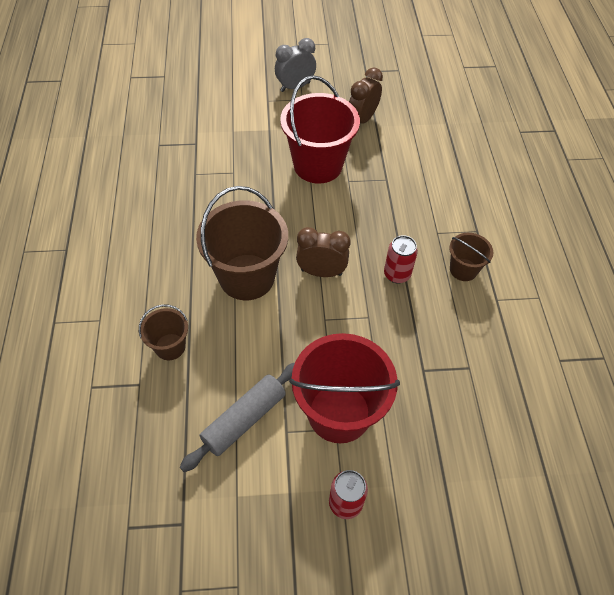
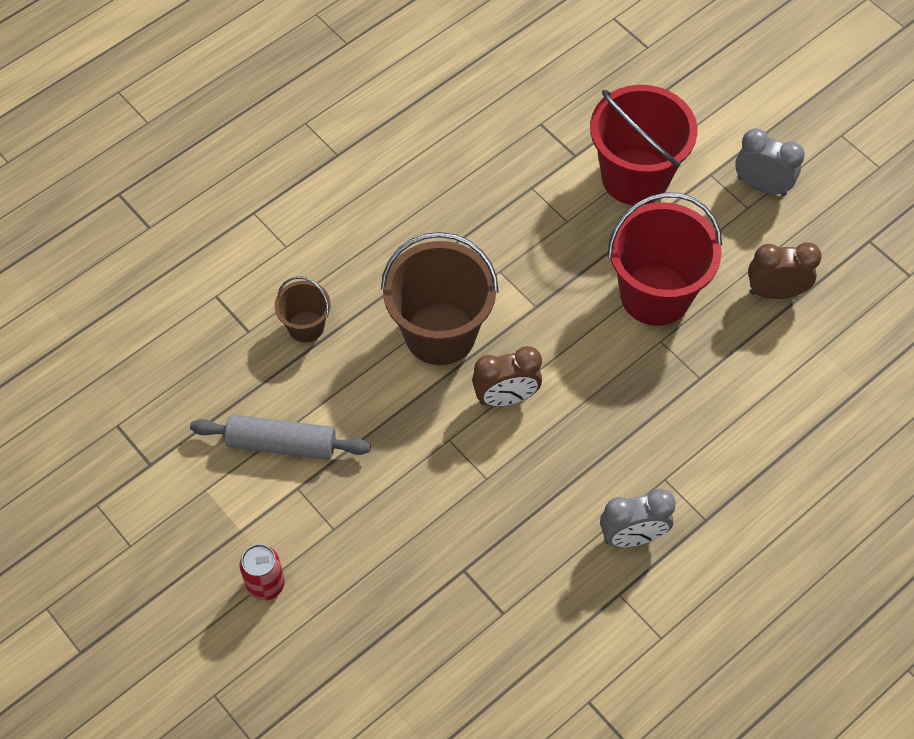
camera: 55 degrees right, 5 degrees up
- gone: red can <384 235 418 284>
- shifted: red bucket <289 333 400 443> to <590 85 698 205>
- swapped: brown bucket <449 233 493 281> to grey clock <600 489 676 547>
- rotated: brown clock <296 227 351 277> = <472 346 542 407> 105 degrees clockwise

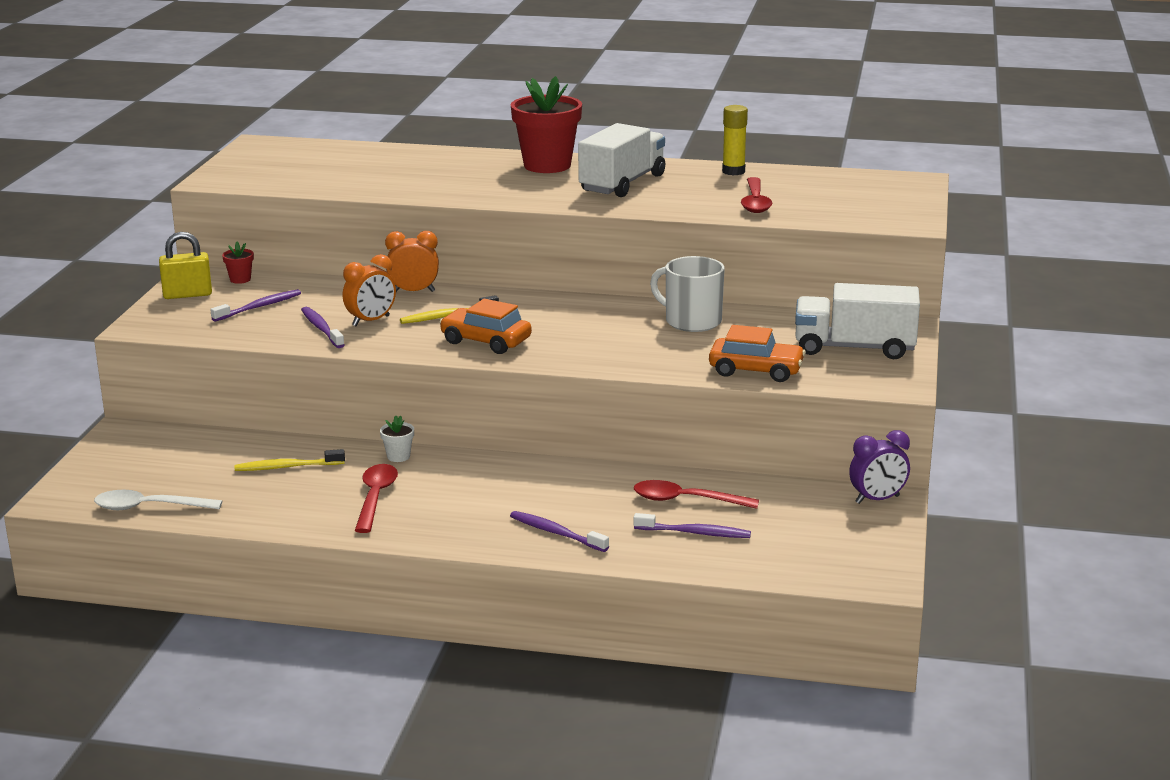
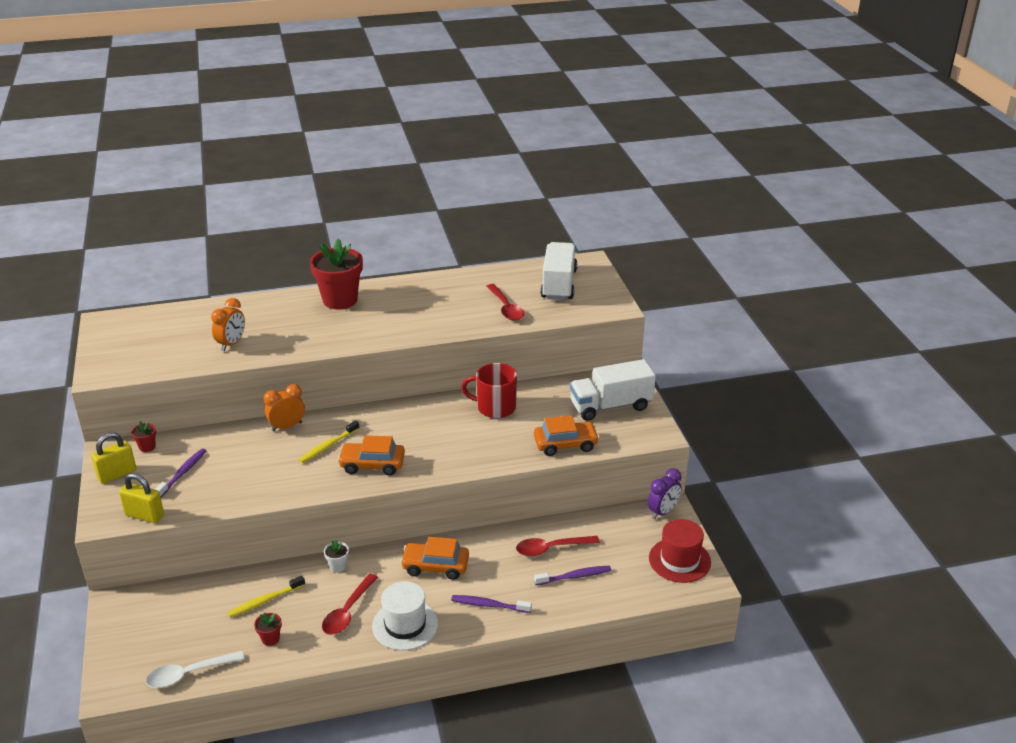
camera: 25 degrees left, 10 degrees up
- gone: purple toothbrush <301 307 345 348>
- gone: yellow glue stick <722 105 748 175>
- new: yellow padlock <119 473 164 523>
- new: red flower pot <254 612 282 646>
- new: white hat <372 581 438 651>
- new: orange car <400 537 469 580>
- new: red hat <649 519 711 583>
- shifted: orange clock <343 254 396 326> to <211 298 245 351>
- shifted: white truck <578 123 665 197> to <540 242 577 300>
- repainted: white mug <650 256 725 332> to red mug <461 363 517 418>
- rotated: red spoon <355 464 398 533> = <322 574 378 635> 135 degrees counterclockwise

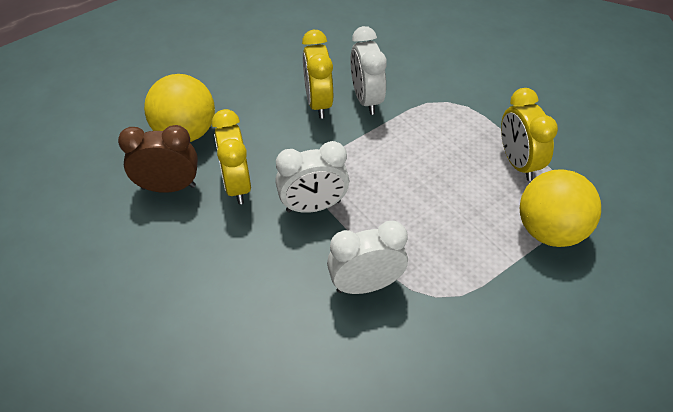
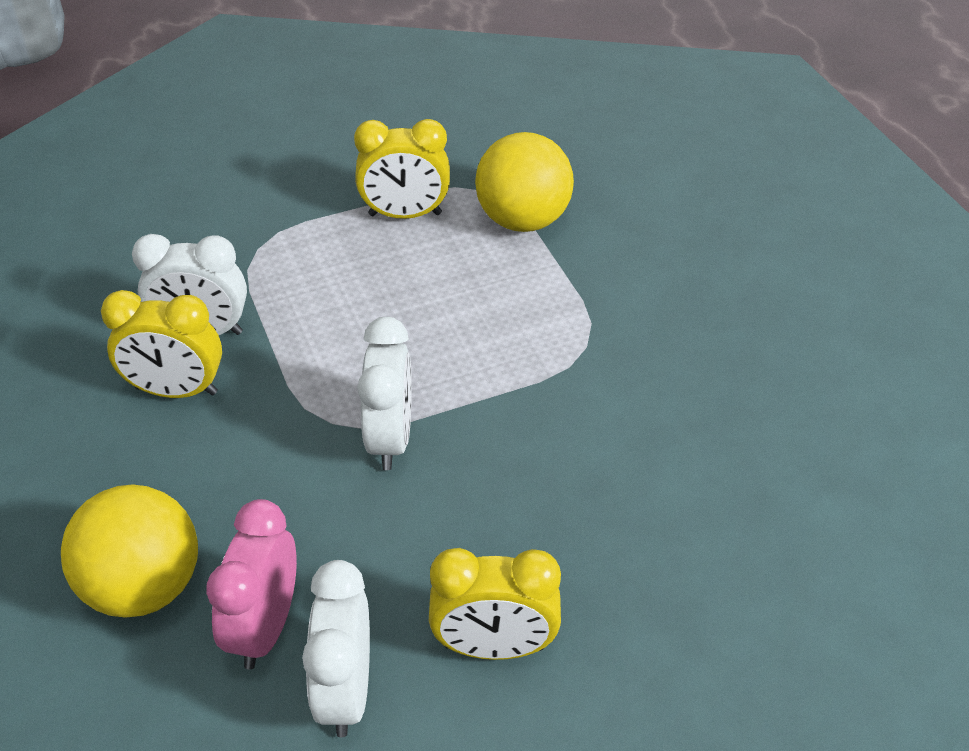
camera: 75 degrees left, 5 degrees down
- shifted: yellow clock <212 109 251 204> to <429 548 561 660>
- shifted: white clock <327 221 408 294> to <302 560 370 737>
- repainted: brown clock <118 125 198 193> to pink clock <206 499 297 669>

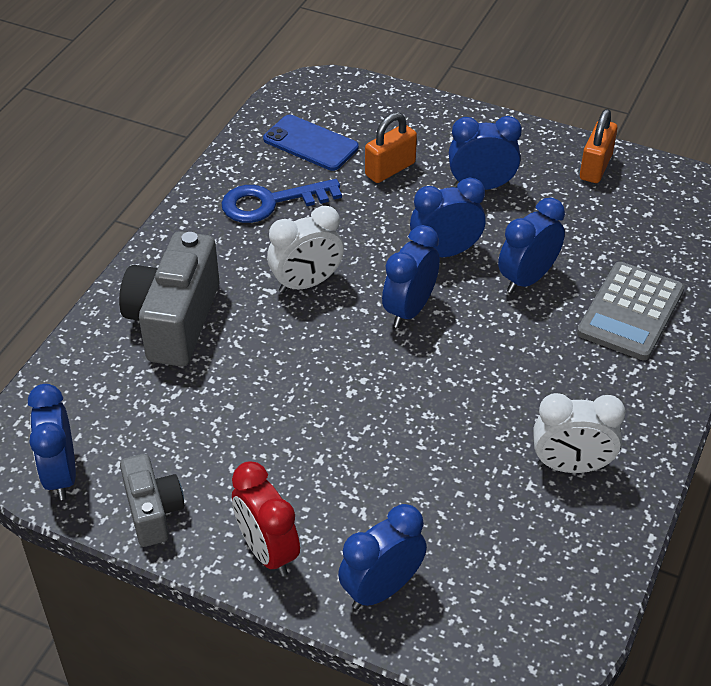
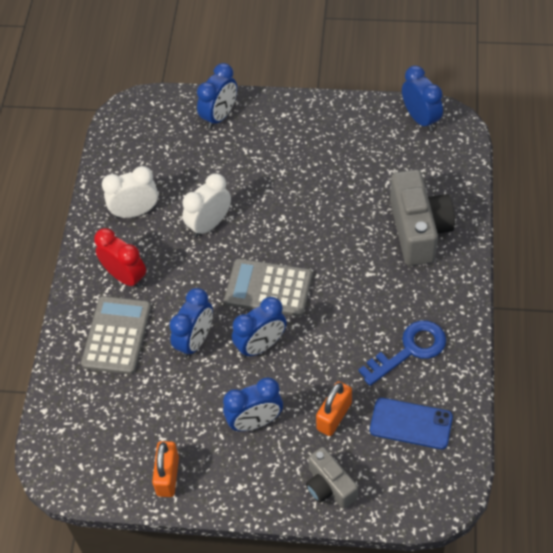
camera: 165 degrees right, 10 degrees up
- shifted: grey camera <120 454 185 547> to <306 447 358 509>
- shifted: red clock <232 461 300 576> to <94 228 146 288>
- shifted: white clock <267 206 344 293> to <182 173 231 237>
- swapped: blue clock <382 225 440 328> to grey calculator <224 259 312 317>

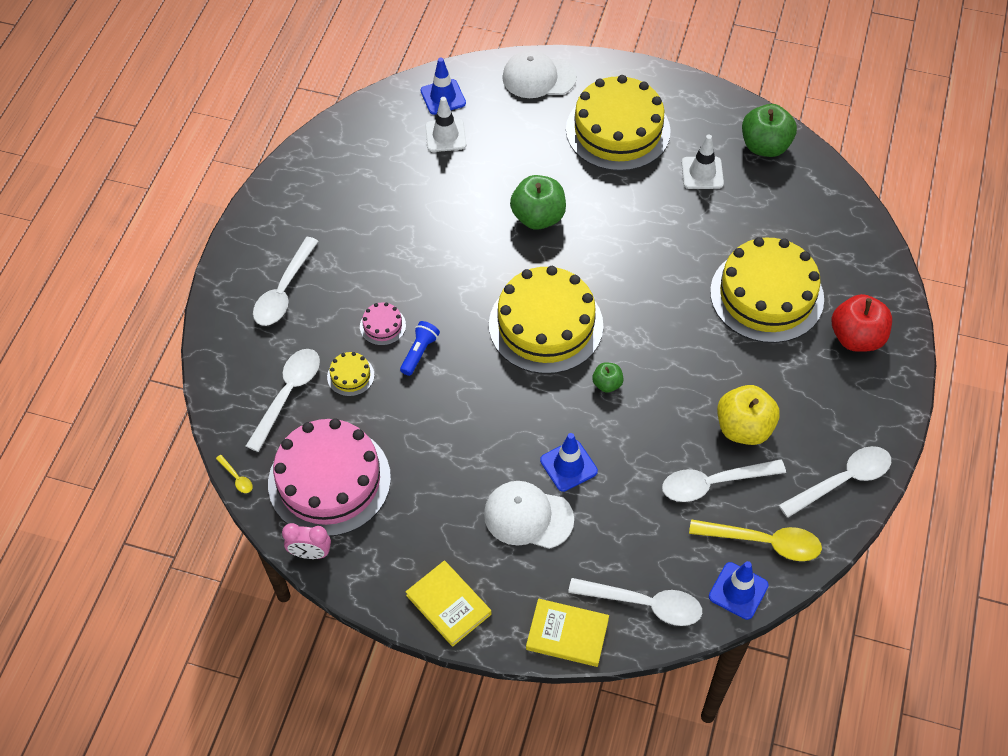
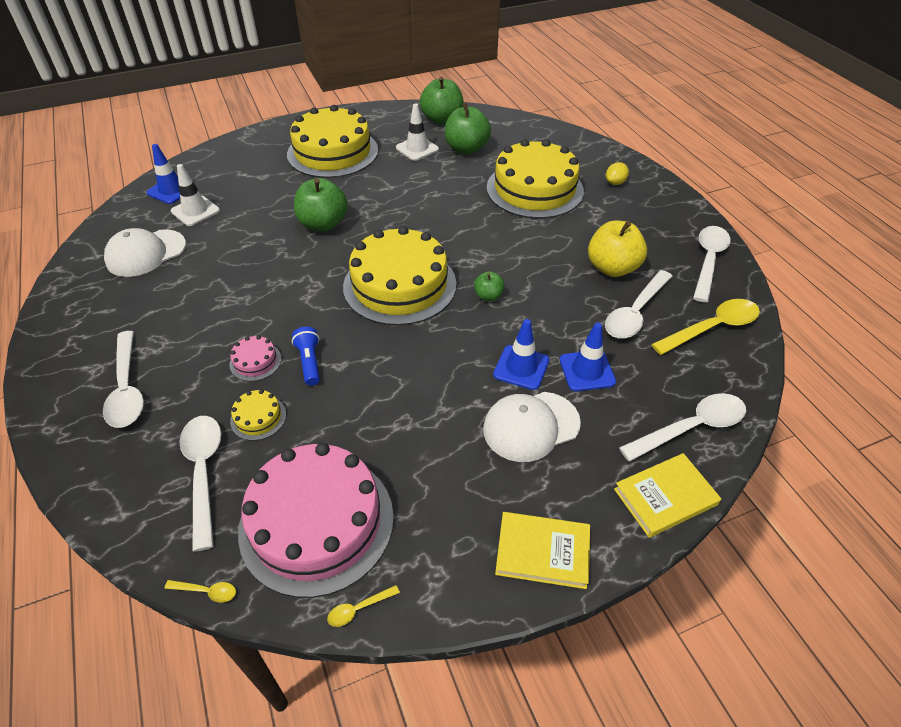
camera: 40 degrees left, 10 degrees down
- new: green apple <445 103 491 154>
- shifted: white cap <502 50 577 98> to <104 228 186 277>
- shifted: blue traffic cone <709 561 769 620> to <560 322 616 391>
- swapped: pink clock <282 523 331 559> to yellow spoon <327 585 400 627>
- swapped: red apple <832 294 892 352> to yellow lemon <606 162 629 185>

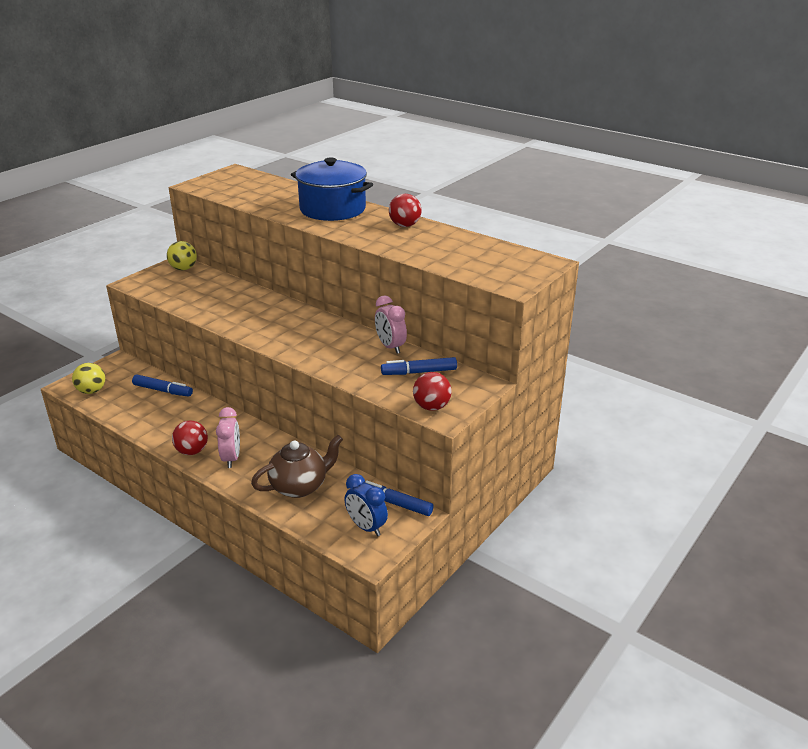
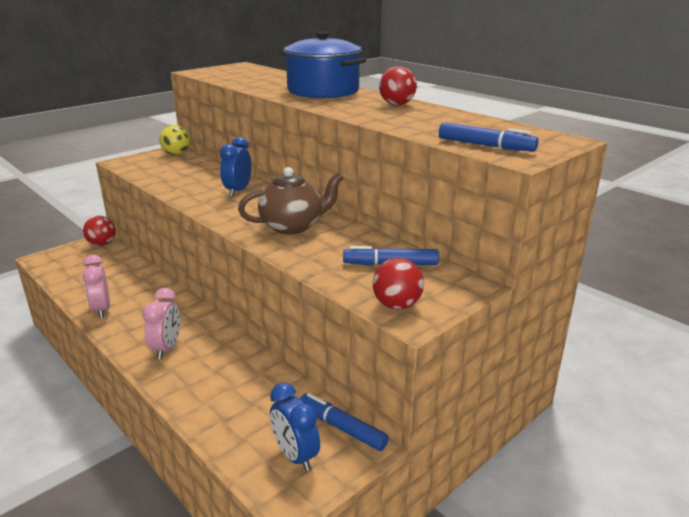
camera: 10 degrees right, 5 degrees down
- gone: yellow ball <72 363 105 394>
- new: blue clock <220 137 251 197>
- shifted: blue marker <132 375 193 397> to <439 122 538 152>
- shifted: red ball <172 420 208 455> to <83 216 116 246>
- shifted: brown teapot <251 435 343 498> to <238 167 343 234>
- shifted: pink clock <375 295 407 354> to <82 255 110 319>

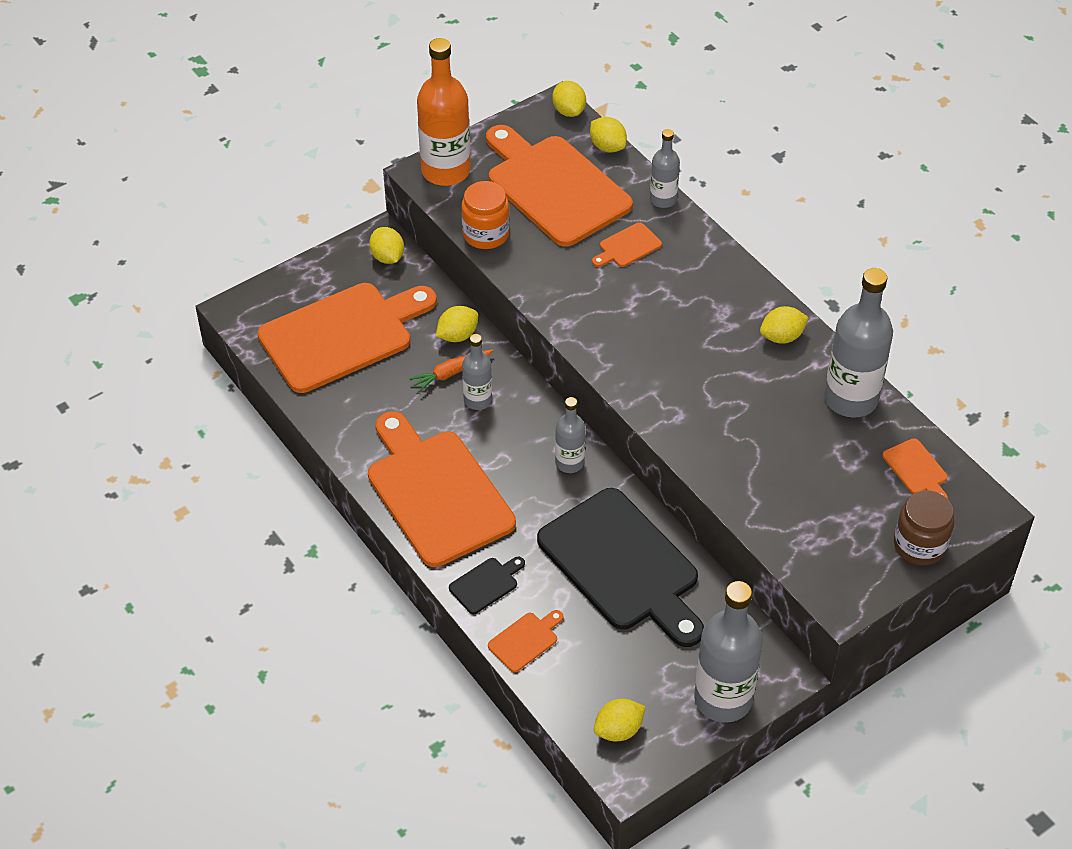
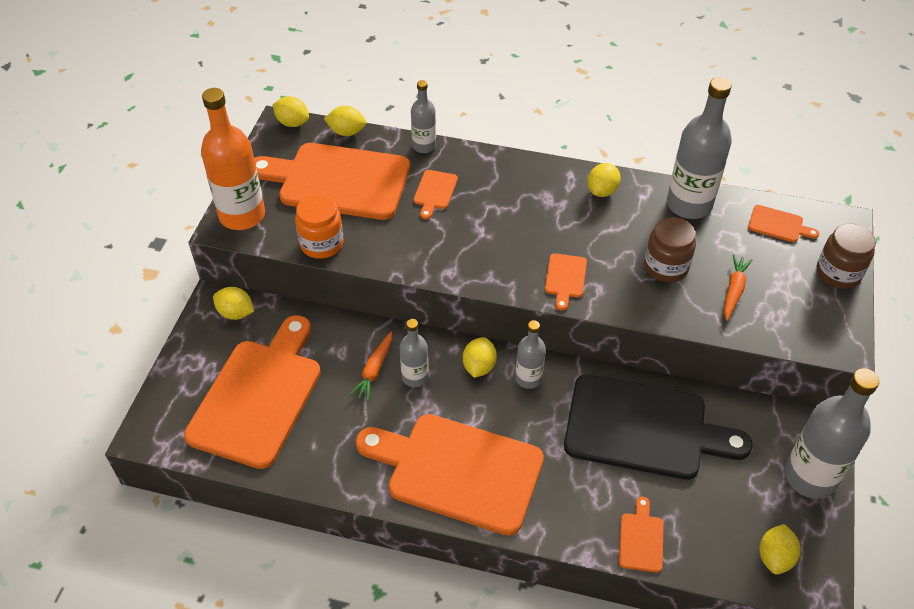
camera: 40 degrees left, 0 degrees up
- gone: black cutting board <449 557 525 614>
- new: orange cutting board <545 253 587 311>
- new: brown jar <644 217 696 283>
- new: orange carrot <724 254 752 321>
- shifted: yellow lemon <436 306 478 342> to <463 337 497 378>

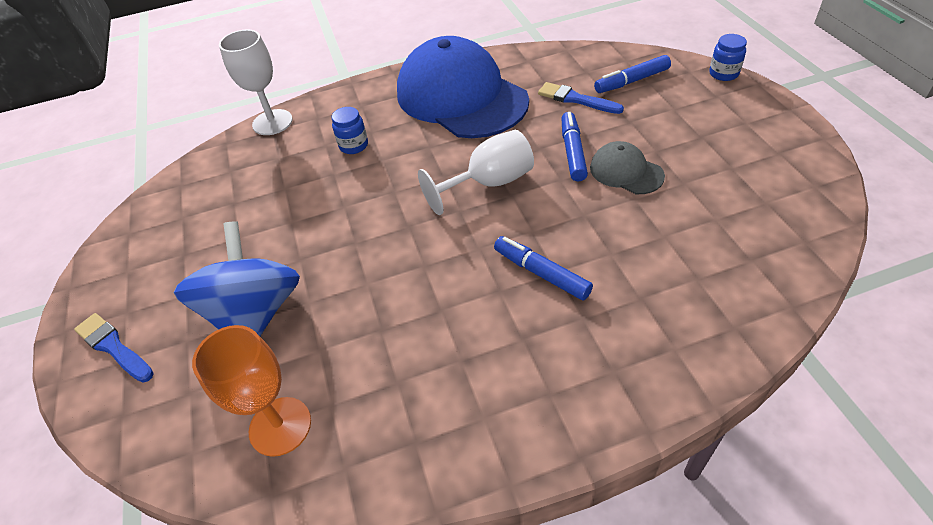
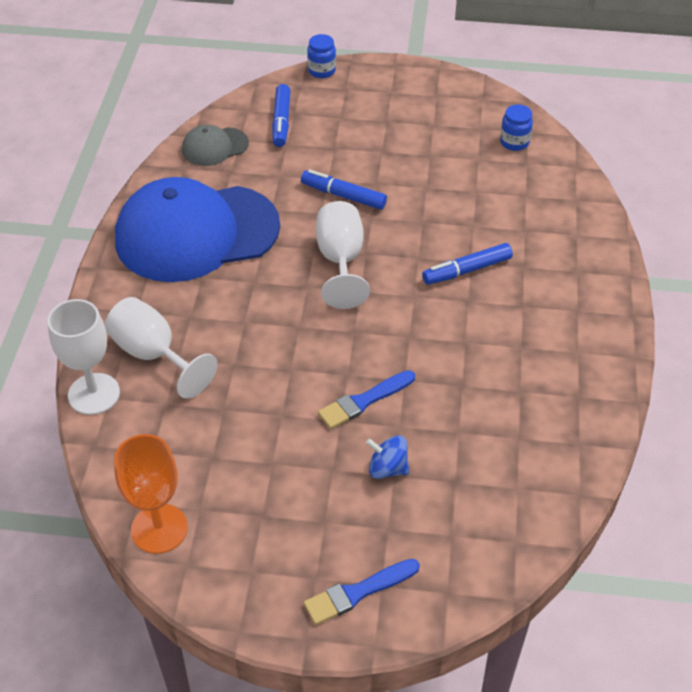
camera: 70 degrees left, 0 degrees up
- new: white goblet <105 297 218 399>
- shifted: orange goblet <192 325 311 457> to <114 434 188 554>
- shifted: blue jar <332 107 368 154> to <500 104 533 151>
- shifted: blue brush <538 82 624 114> to <318 370 415 429>
- shifted: grey cap <590 141 665 194> to <182 125 249 166>
- scaled: blue spinning top <174 221 300 336> = <366 435 409 479> x0.45

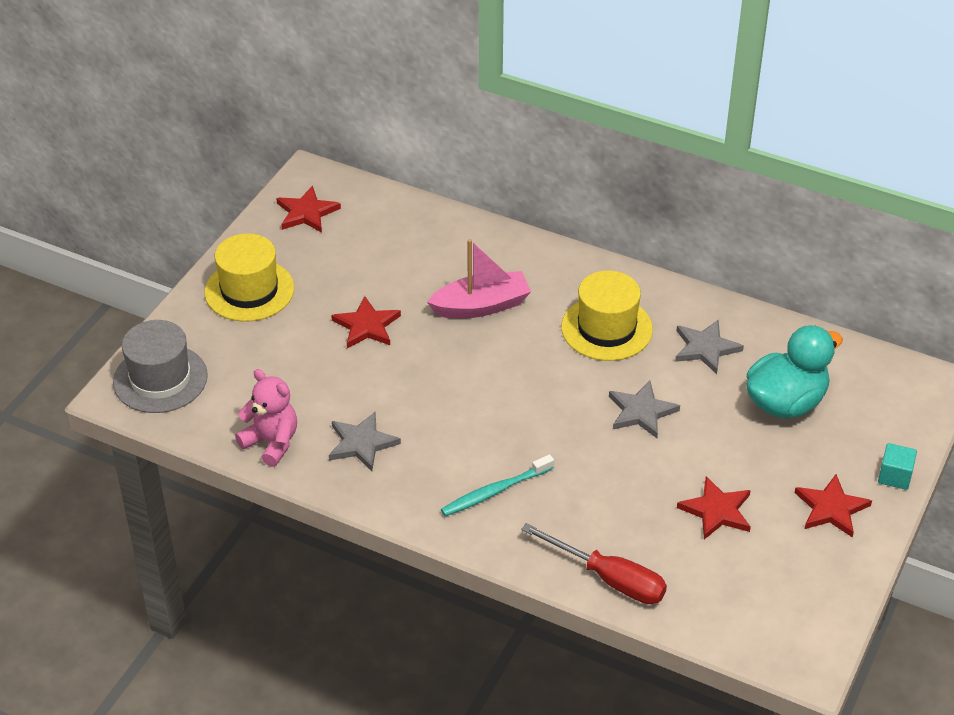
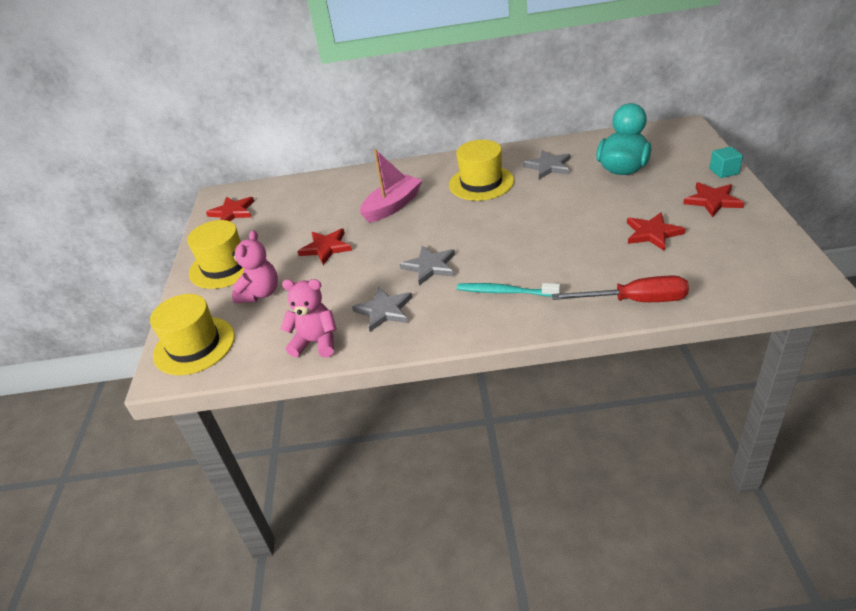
camera: 25 degrees left, 5 degrees down
- new: pink teddy bear <232 230 278 303>
- shifted: grey star <609 381 680 438> to <400 246 455 286>
- repainted: grey hat <113 320 208 413> to yellow hat <150 294 235 375>
- rotated: turquoise toothbrush <441 454 554 516> = <457 283 560 297> 75 degrees clockwise

